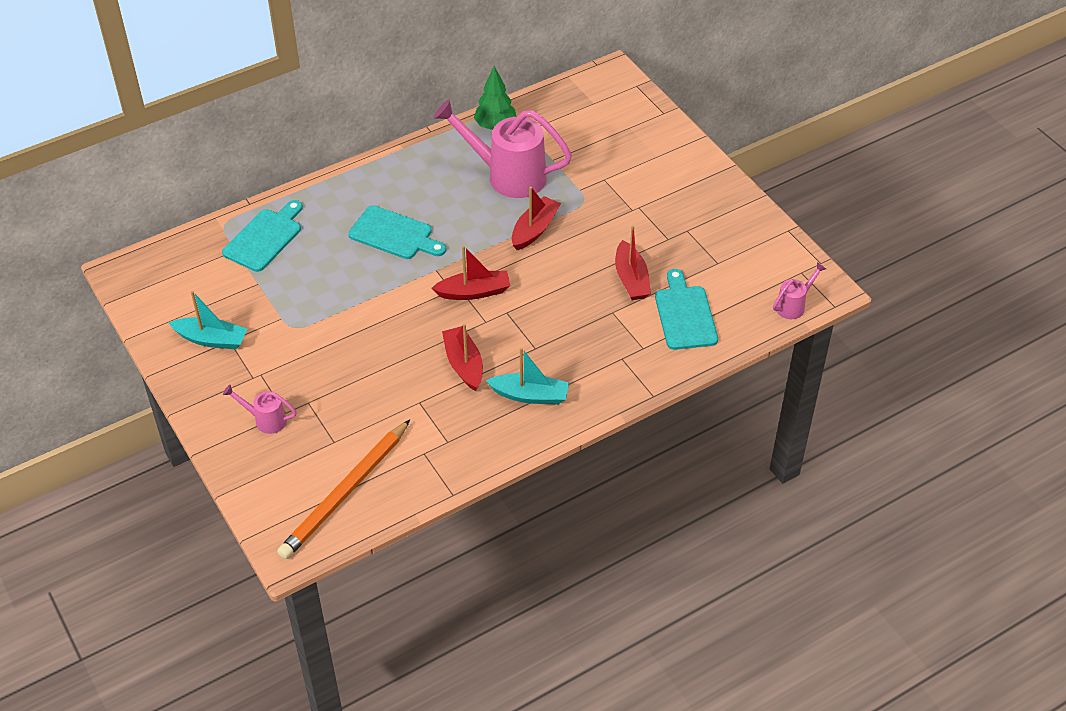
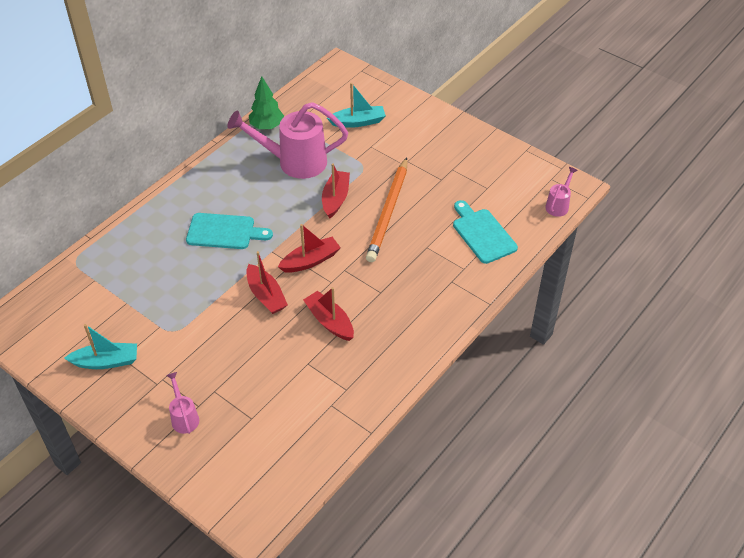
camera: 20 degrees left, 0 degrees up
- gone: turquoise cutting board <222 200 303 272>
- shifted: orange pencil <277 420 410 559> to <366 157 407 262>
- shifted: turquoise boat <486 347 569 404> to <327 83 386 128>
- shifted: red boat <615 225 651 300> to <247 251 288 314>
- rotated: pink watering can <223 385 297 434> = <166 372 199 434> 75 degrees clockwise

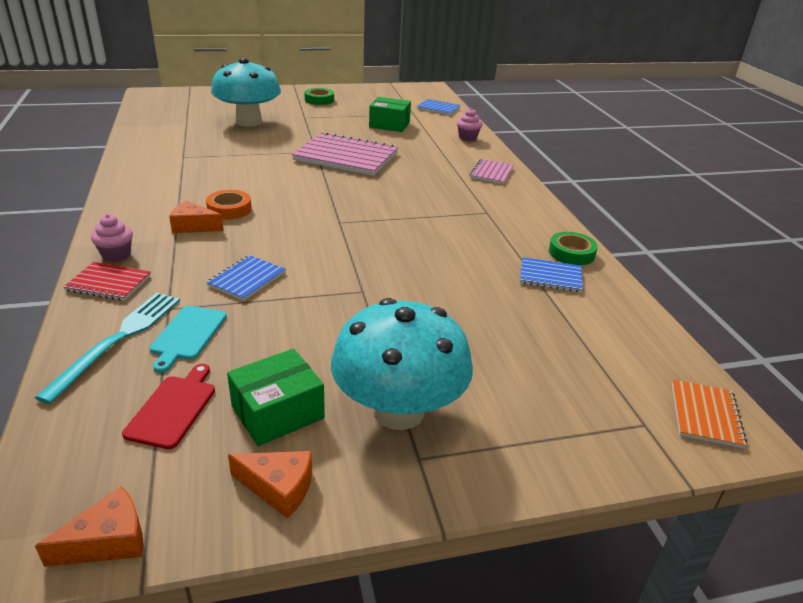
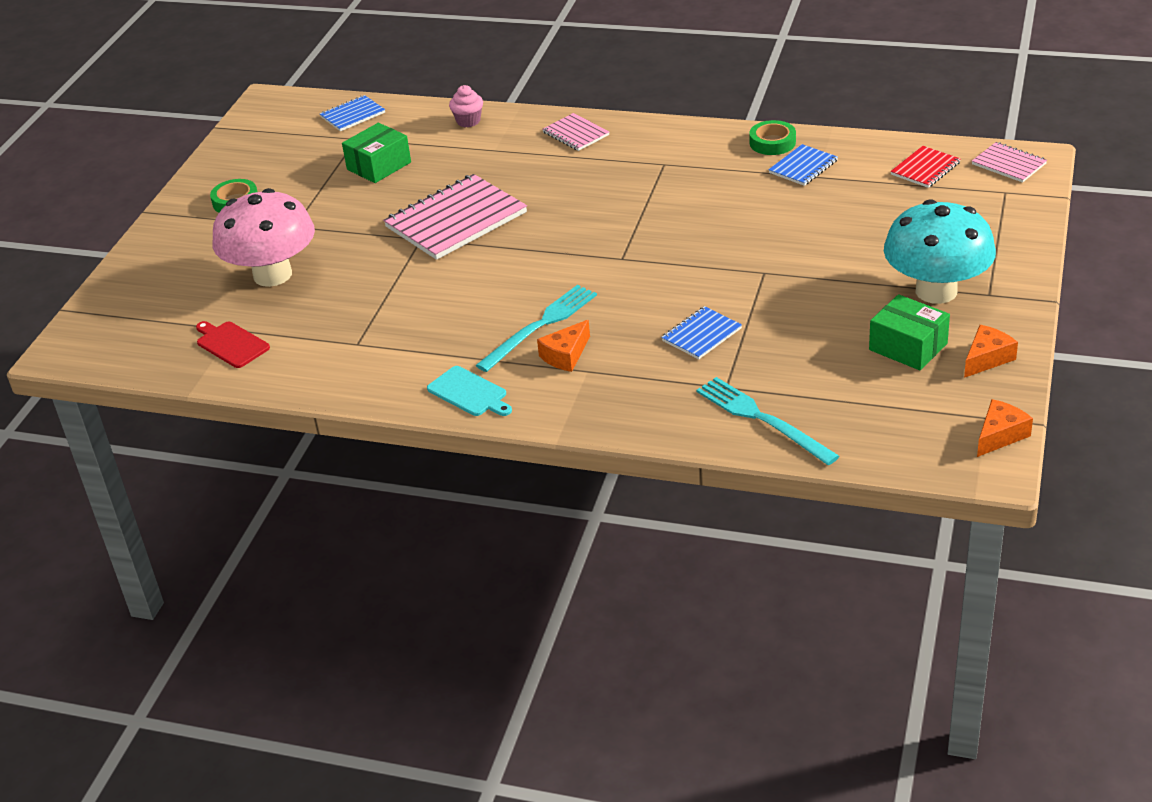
camera: 55 degrees left, 5 degrees up
- gone: pink cupcake <91 214 133 262>
- shifted: red notebook <64 262 151 301> to <890 146 961 188>
- shifted: red cutting board <122 364 215 449> to <196 321 270 368>
- shifted: turquoise cutting board <149 306 227 373> to <427 366 512 416>
- swapped: orange tape <206 190 252 220> to turquoise fork <475 285 597 372>
- repainted: turquoise mushroom <211 58 281 127> to pink mushroom <213 188 315 287>
- repainted: orange notebook <672 379 747 448> to pink notebook <972 142 1047 183>
- rotated: orange cheese <35 486 144 567> = <977 399 1033 457> 45 degrees clockwise
- rotated: blue notebook <206 255 285 301> = <661 306 742 359> 75 degrees clockwise
- rotated: green box <227 349 325 446> = <869 294 950 370> 45 degrees counterclockwise

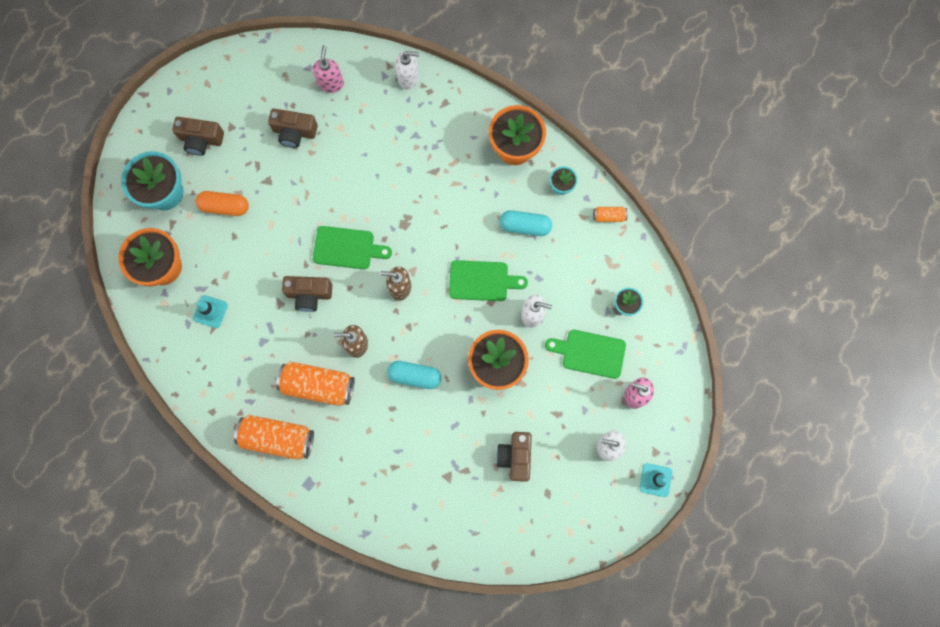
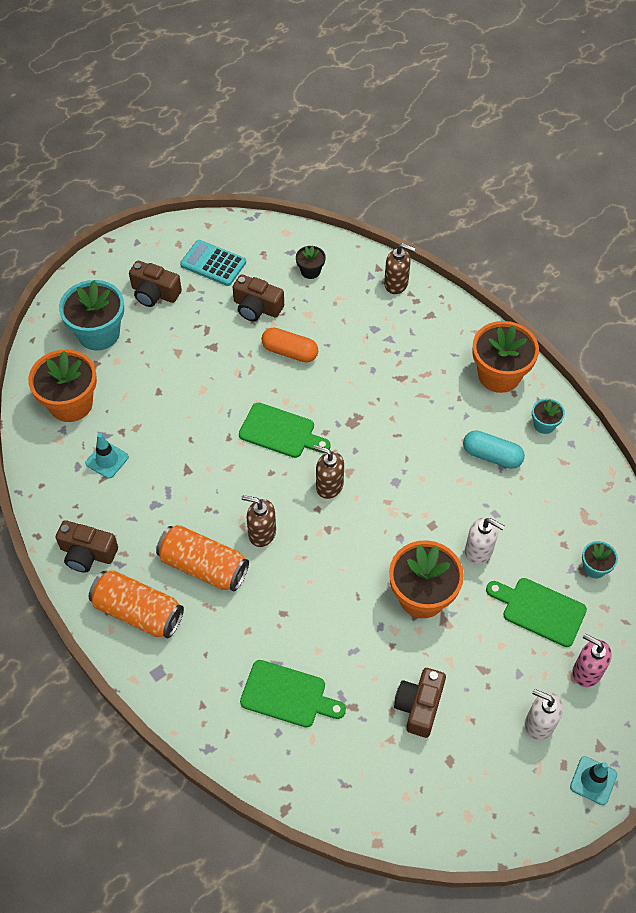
camera: 15 degrees right, 20 degrees down
- gone: turquoise capsule <387 361 441 389>
- gone: orange can <593 207 628 222>
- new: turquoise calculator <180 240 246 286>
- shifted: orange capsule <196 191 249 216> to <261 328 318 362>
- shifted: brown camera <282 276 332 312> to <56 520 118 573>
- shifted: green cutting board <449 260 528 301> to <240 660 346 727>
- swapped: pink soap dispenser <313 45 344 93> to black flower pot <296 245 326 279>
- repainted: white soap dispenser <395 51 419 90> to brown soap dispenser <384 243 416 294>

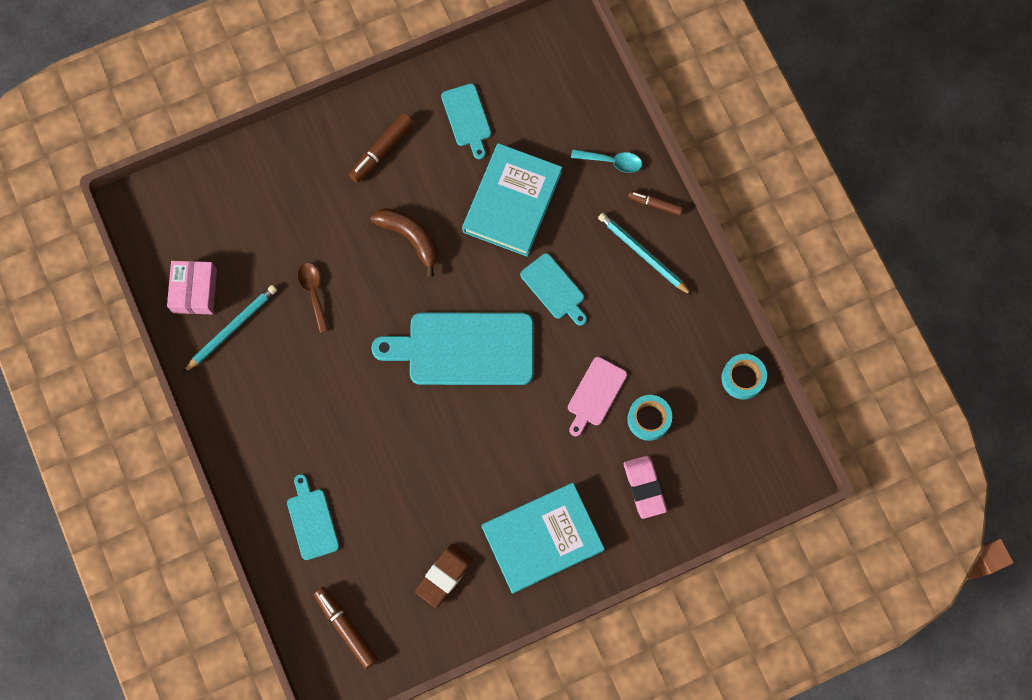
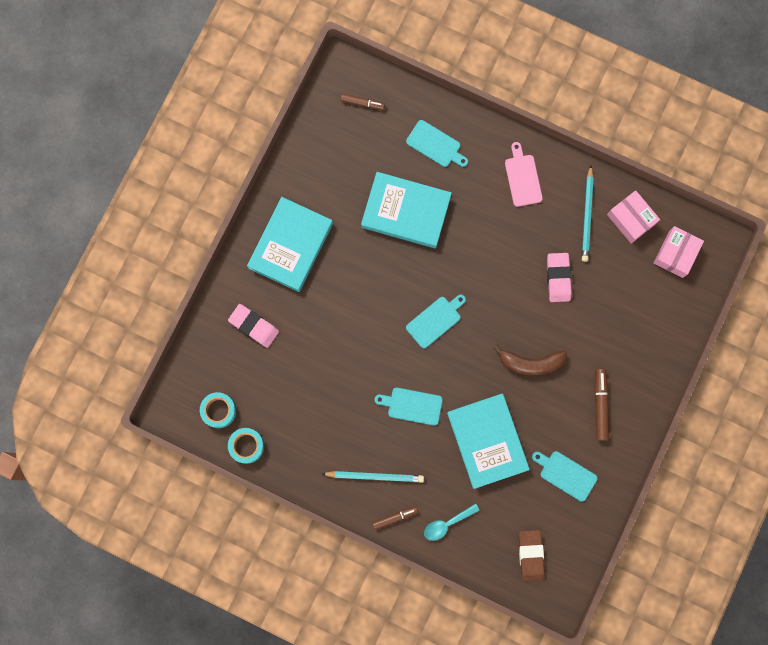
camera: 140 degrees right, 5 degrees up
- new: turquoise book <361 172 452 248>
- new: pink box <654 226 704 278>
- shifted: brown eraser <415 544 473 608> to <519 530 545 581>
- shifted: pink cutting board <568 357 627 436> to <505 142 543 207>
- shifted: turquoise tape <627 395 672 441> to <200 392 236 428>
- swapped: brown spoon <298 263 329 333> to pink eraser <547 253 572 302>
- scaled: brown marker <313 587 378 669> = <340 94 385 110> x0.65
- scaled: turquoise cutting board <371 313 533 385> = <406 295 466 348> x0.51

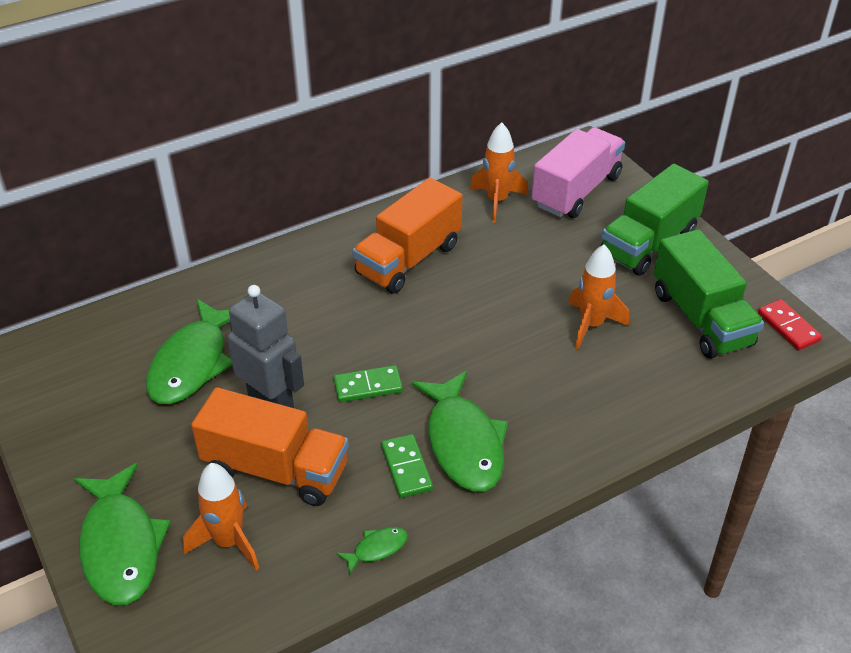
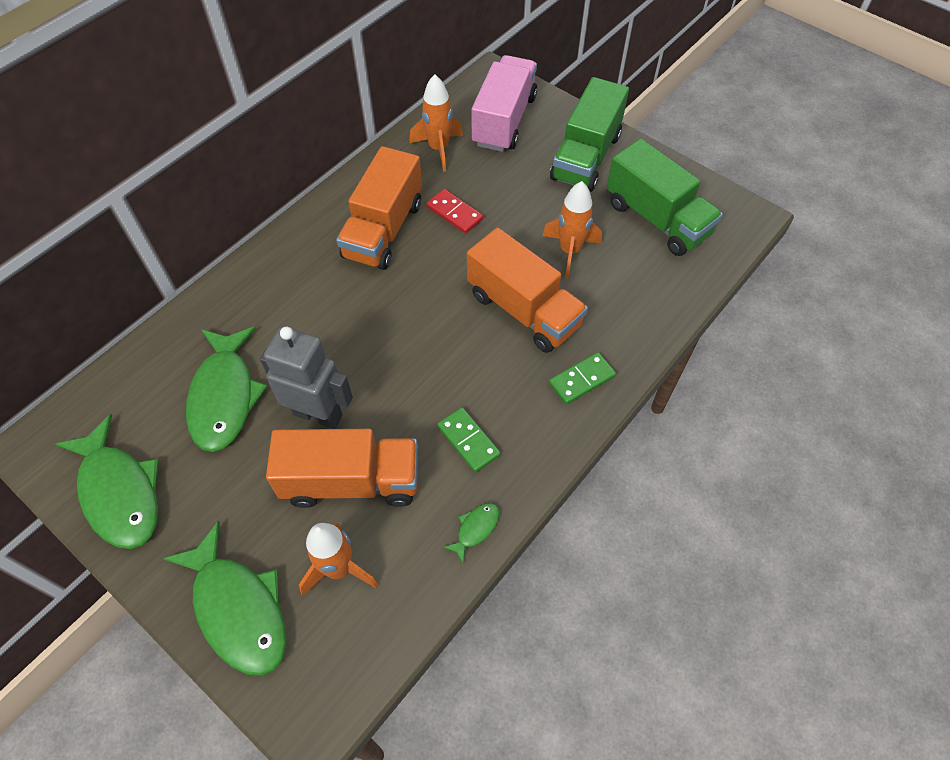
camera: 20 degrees left, 15 degrees up
- new: orange truck <467 228 588 353>
- shifted: green domino <333 365 403 402> to <549 352 616 405>
- shifted: green fish <412 371 508 492> to <55 414 159 549>
- shifted: red domino <758 299 822 350> to <427 189 483 234>

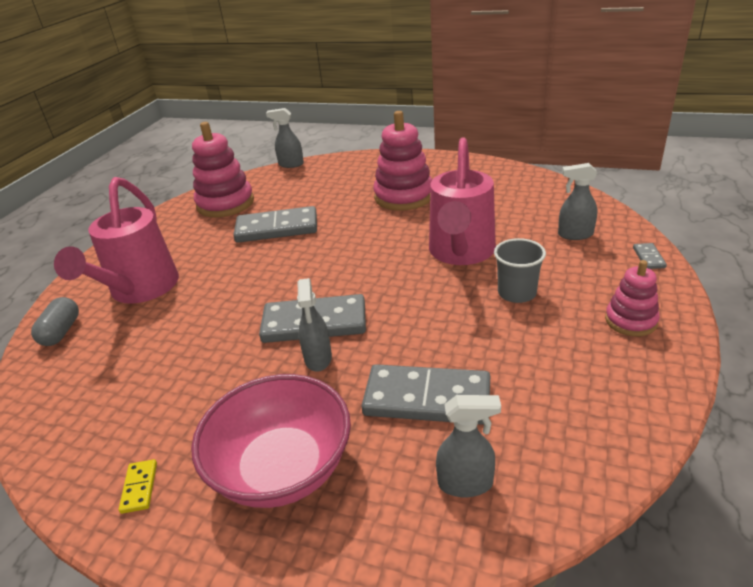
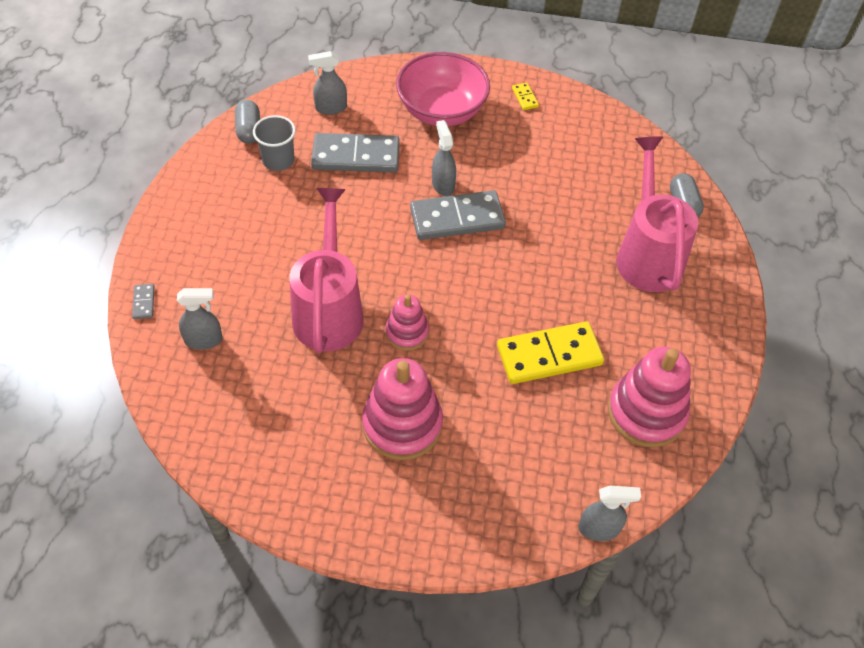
camera: 165 degrees right, 20 degrees up
- new: grey capsule <235 100 260 144>
- shifted: grey cup <494 238 546 303> to <253 115 296 171>
- shifted: pink stacking toy <605 260 660 336> to <386 295 429 351>
- repainted: grey domino <233 206 317 243> to yellow domino <497 322 604 384>

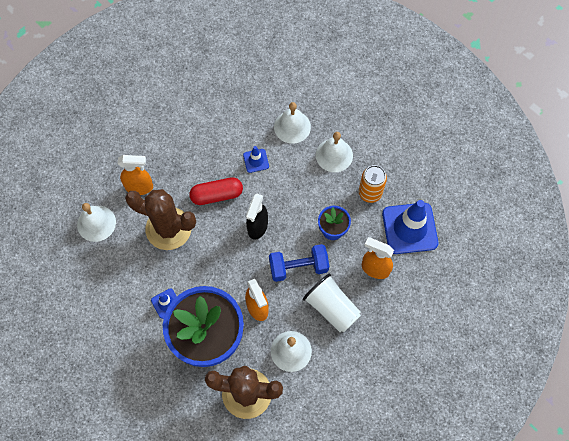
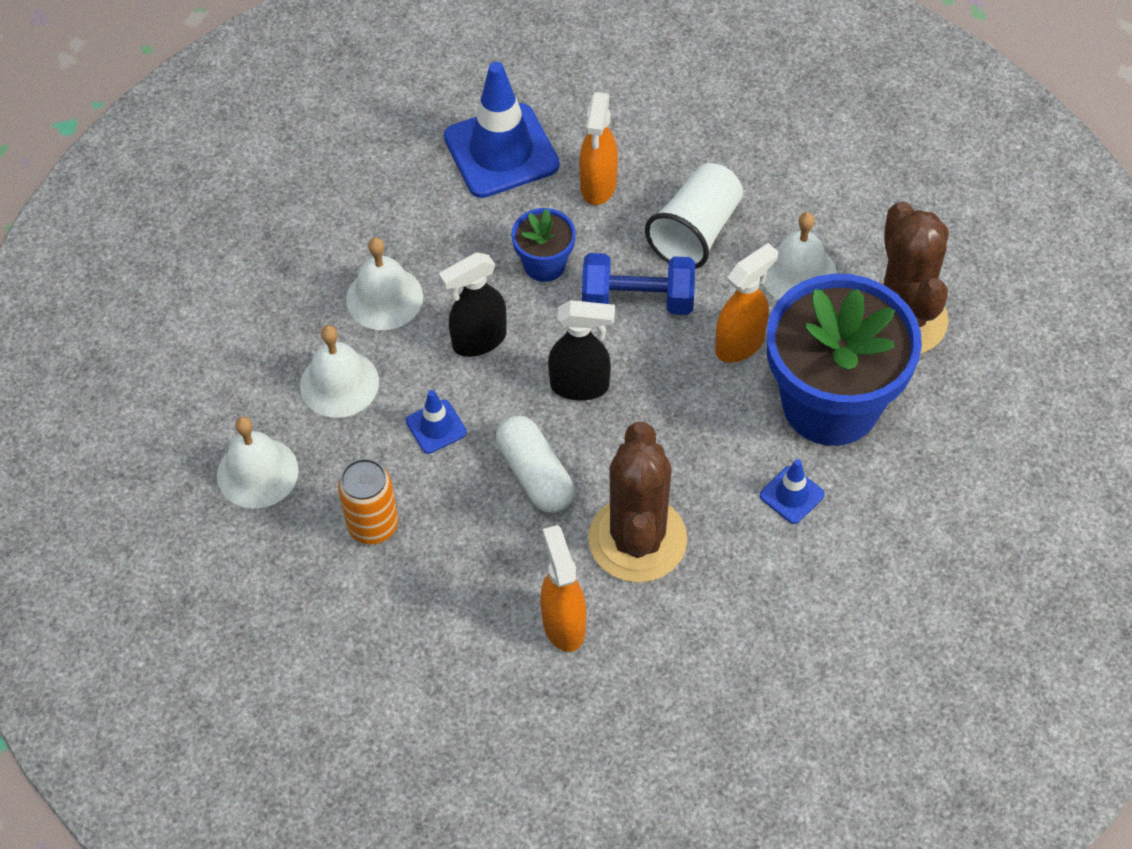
camera: 105 degrees left, 10 degrees down
- new: black spray bottle <439 253 507 357>
- shifted: white bell <77 203 116 242> to <217 416 299 509>
- shifted: orange can <359 165 387 203> to <338 458 398 544>
- repainted: red capsule <189 177 243 205> to white capsule <496 415 574 513>
- rotated: blue dumbbell <269 244 329 282> = <582 253 695 315> 60 degrees counterclockwise

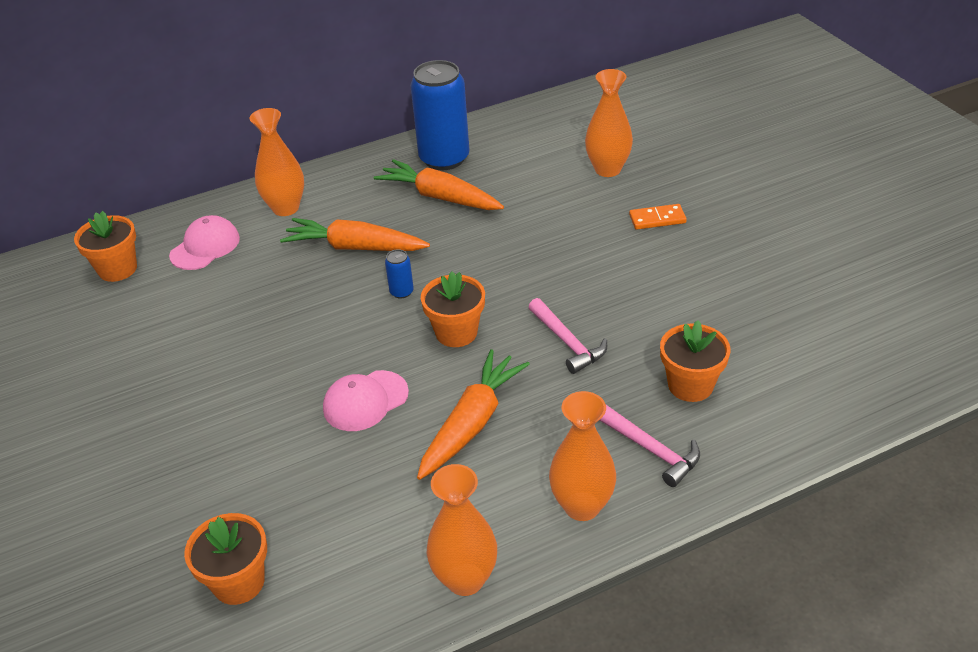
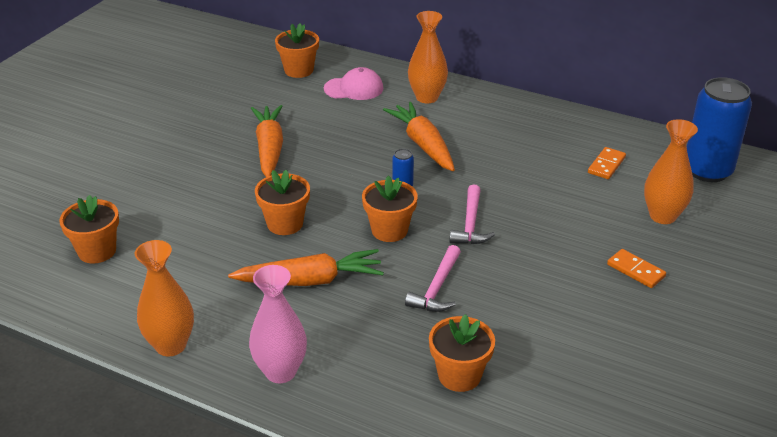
camera: 50 degrees right, 5 degrees down
- new: orange domino <588 147 626 179>
- shifted: orange carrot <374 159 504 210> to <251 105 283 177>
- shifted: blue can <410 60 469 170> to <687 77 752 182>
- shifted: pink hammer <599 405 700 487> to <450 184 495 244>
- swapped: pink cap <323 370 409 431> to orange flower pot <255 170 310 235>
- repainted: orange vase <549 391 616 521> to pink vase <249 265 307 383>

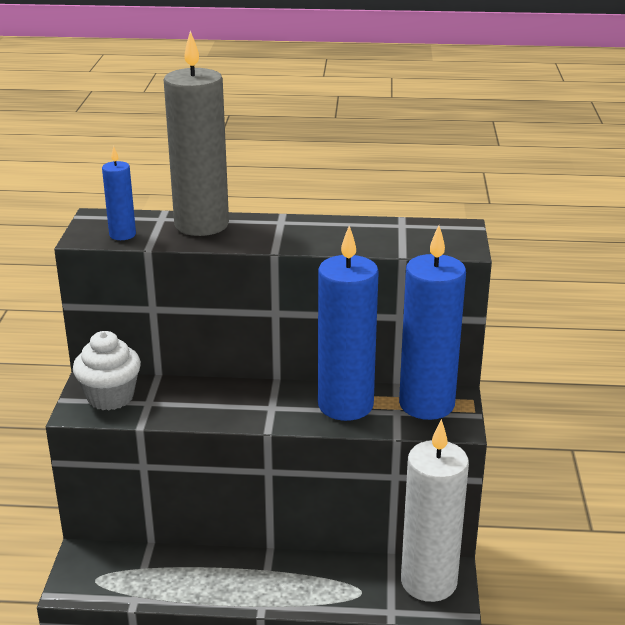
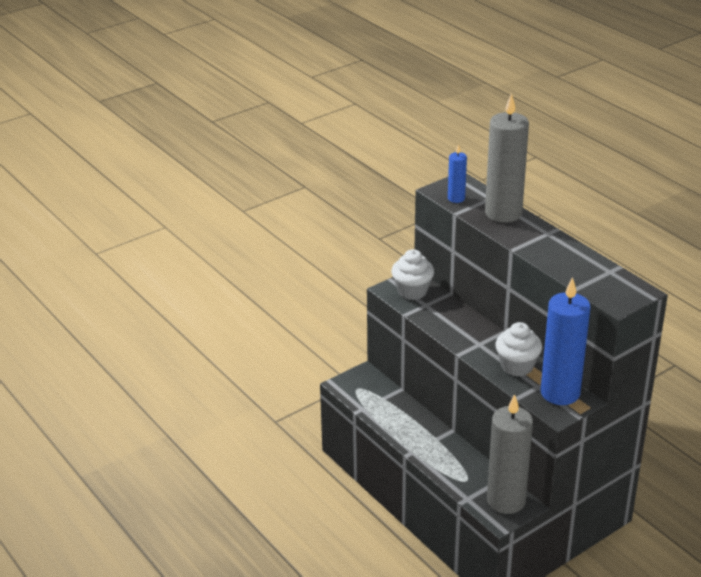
camera: 50 degrees right, 5 degrees up
- swapped: blue candle <318 226 379 421> to white cupcake <495 322 542 376>
- repainted: white candle <401 419 469 602> to grey candle <487 394 533 514>

